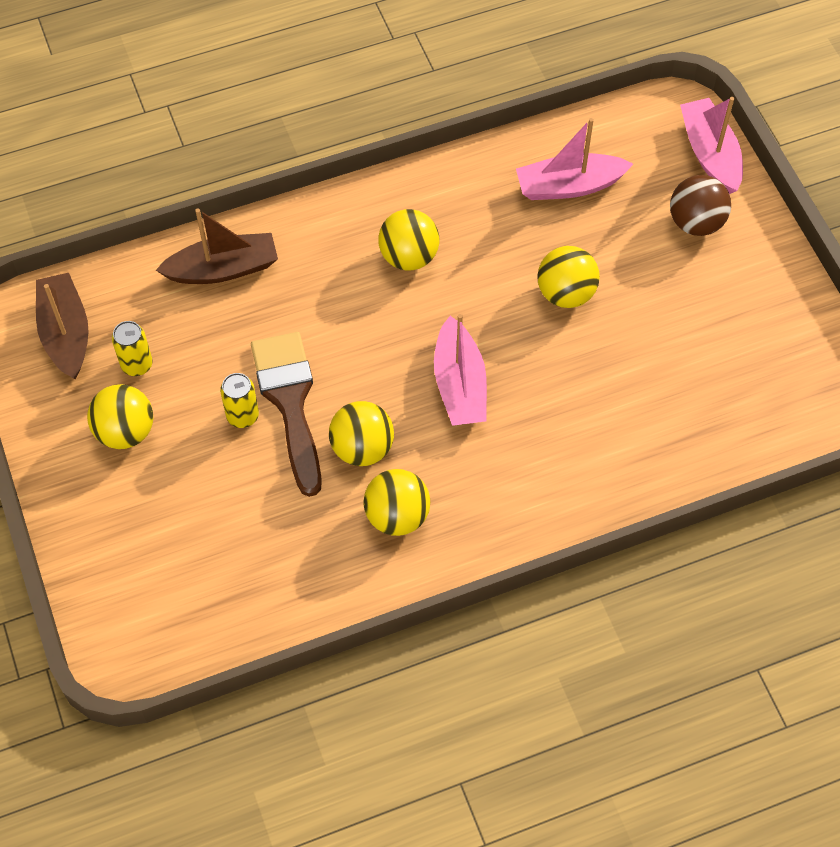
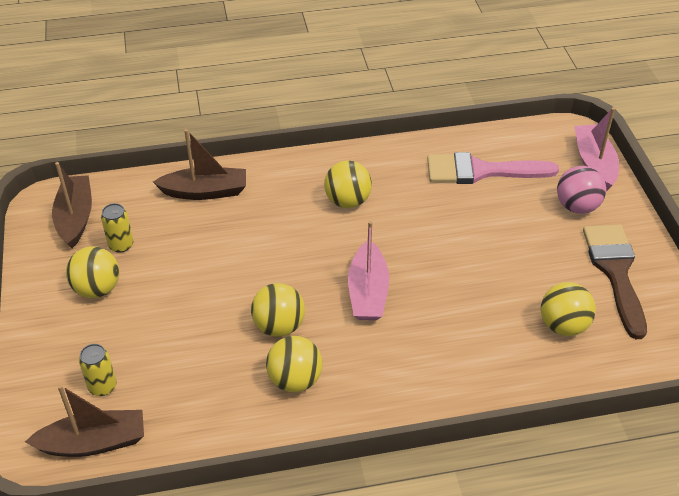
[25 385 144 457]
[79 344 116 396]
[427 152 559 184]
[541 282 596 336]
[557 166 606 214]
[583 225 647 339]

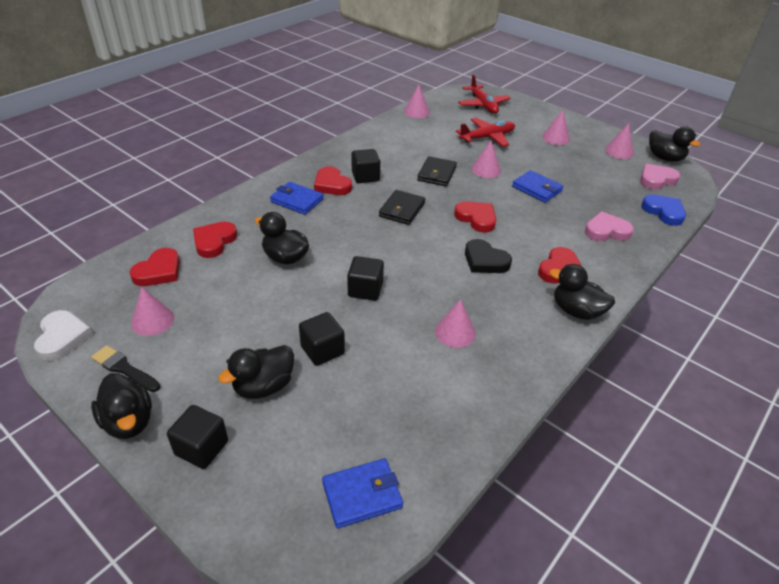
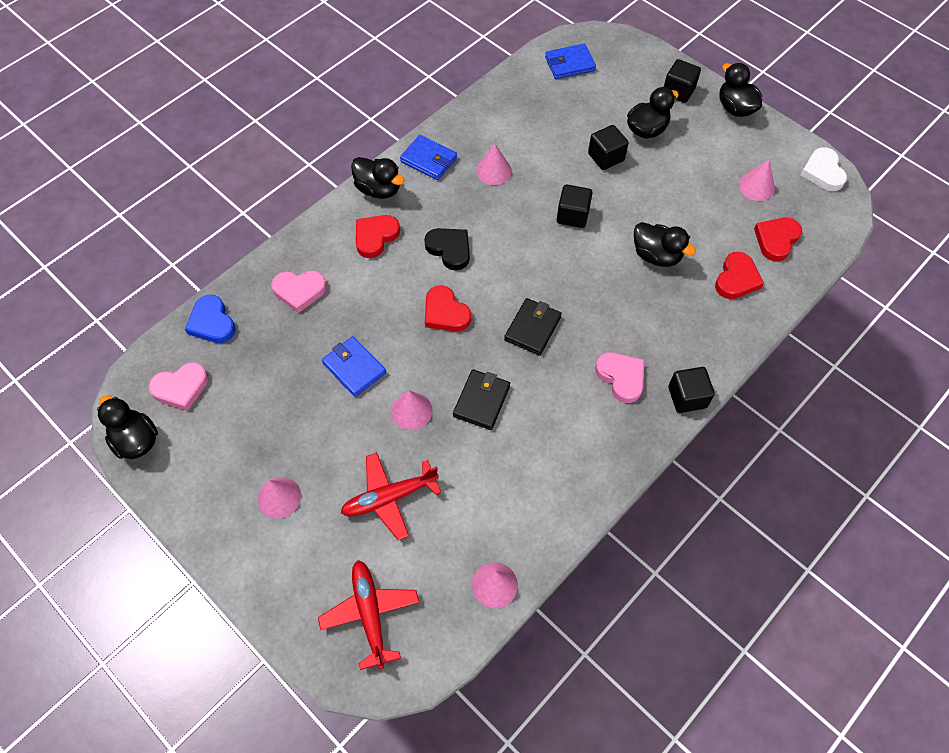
[400 135 457 180]
[595 352 644 403]
[668 367 715 413]
[91 345 160 392] (first image)
[605 123 634 159] (first image)

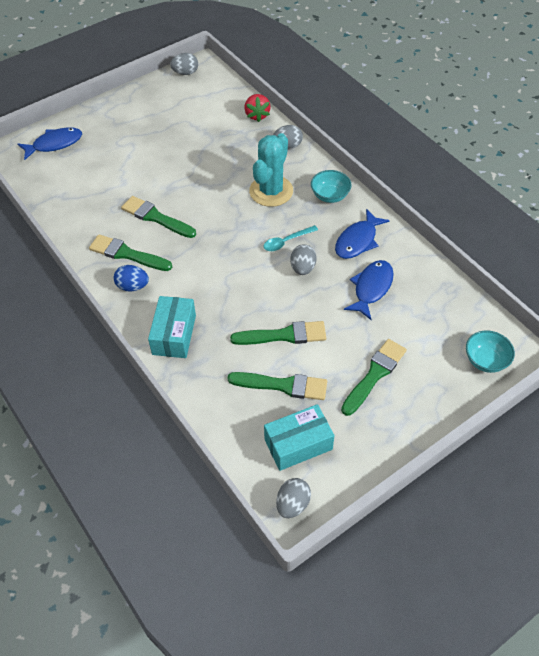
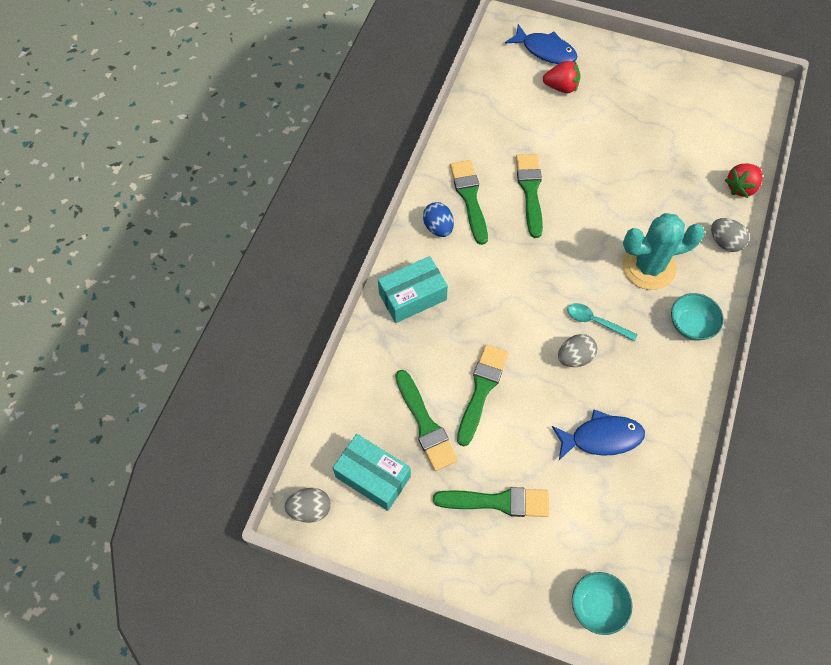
[457 344 508 446]
[543 60 580 93]
[170 53 198 75] (first image)
[335 209 390 259] (first image)

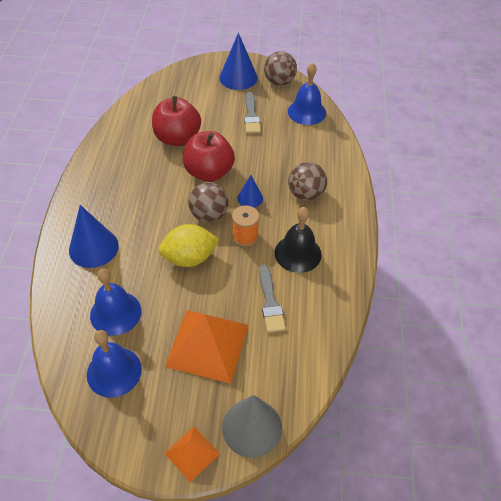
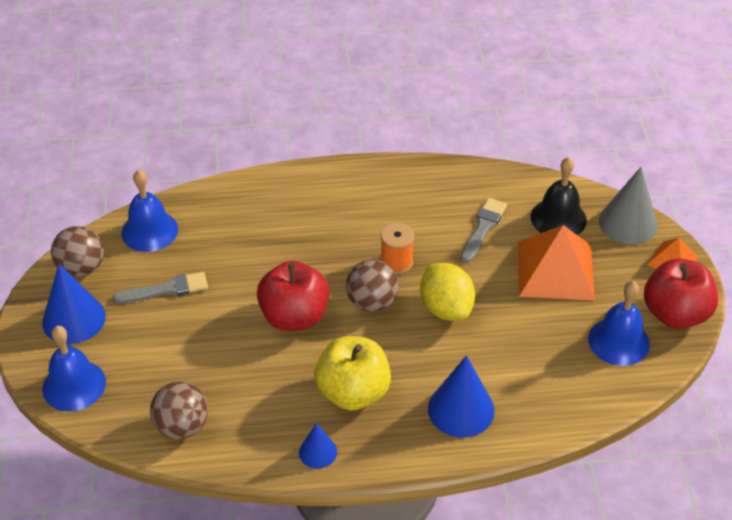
[42 326 106 411]
[150 381 208 439]
[299 423 337 469]
[314 336 391 410]
[461 198 507 263]
[531 157 587 235]
[644 258 718 329]

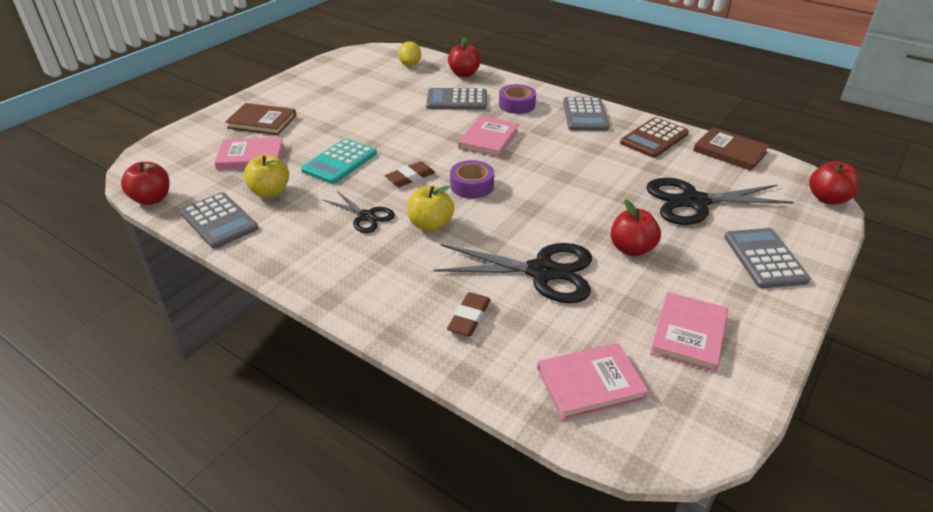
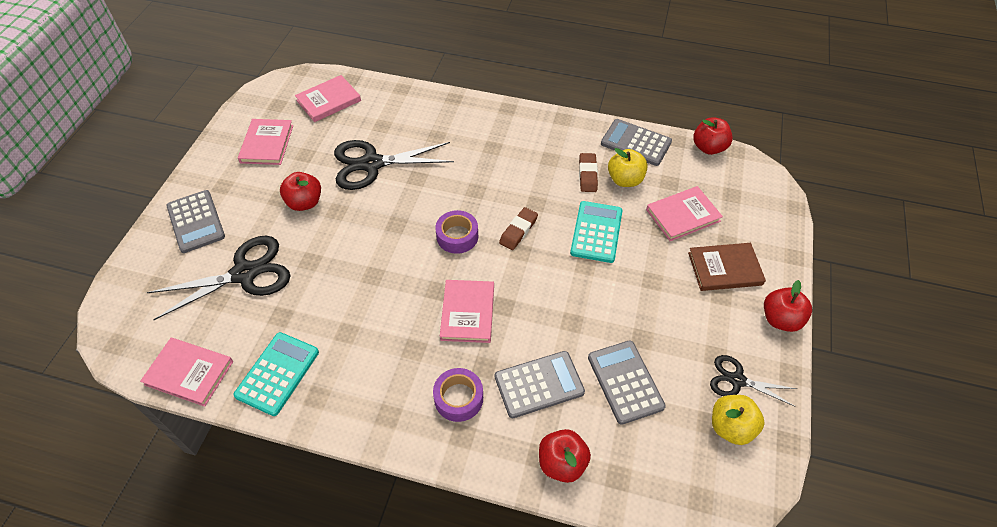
[140 338 233 407]
[234 332 319 416]
[579 153 598 192]
[588 340 666 425]
[710 355 797 406]
[712 395 765 445]
[764 280 812 332]
[398 41 421 66] (first image)

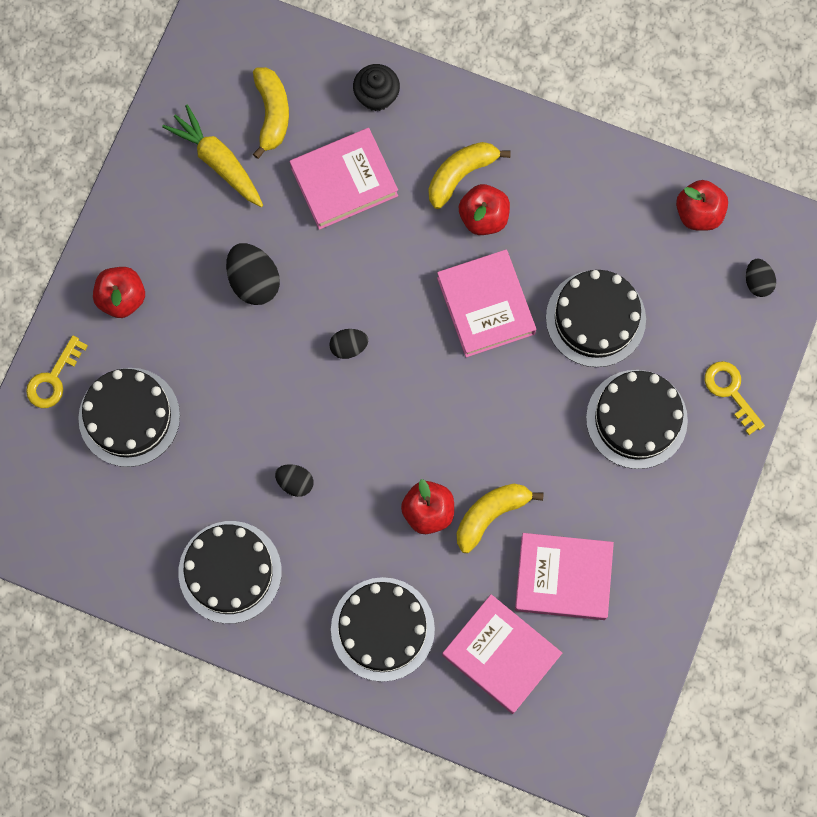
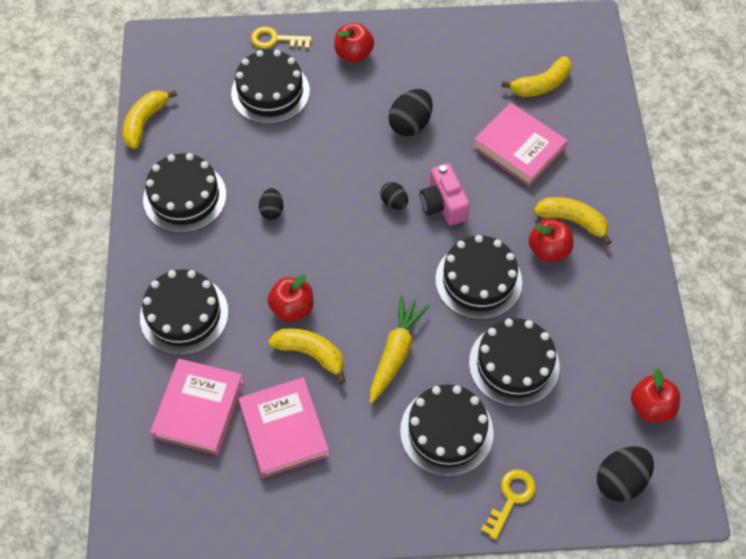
[122 90 177 149]
[370 295 429 403]
[420 163 470 225]
[435 235 522 320]
[597 446 654 502]
[353 64 400 111] (first image)

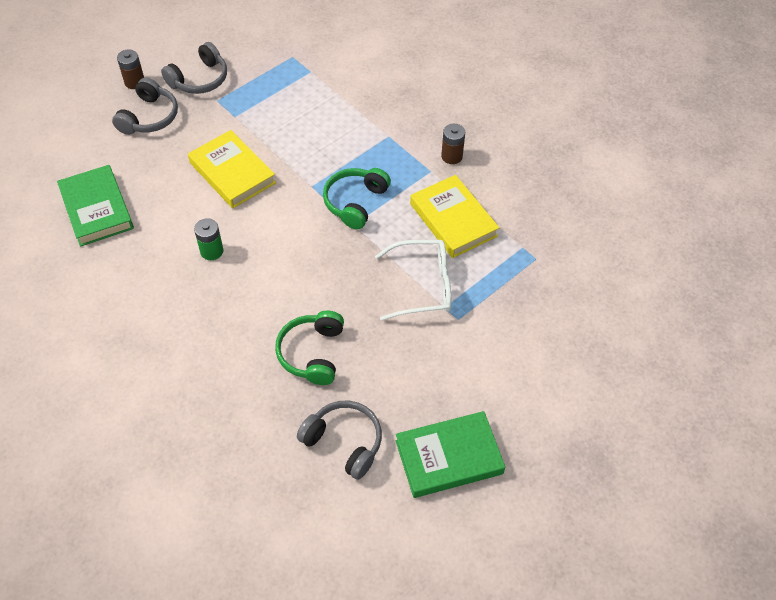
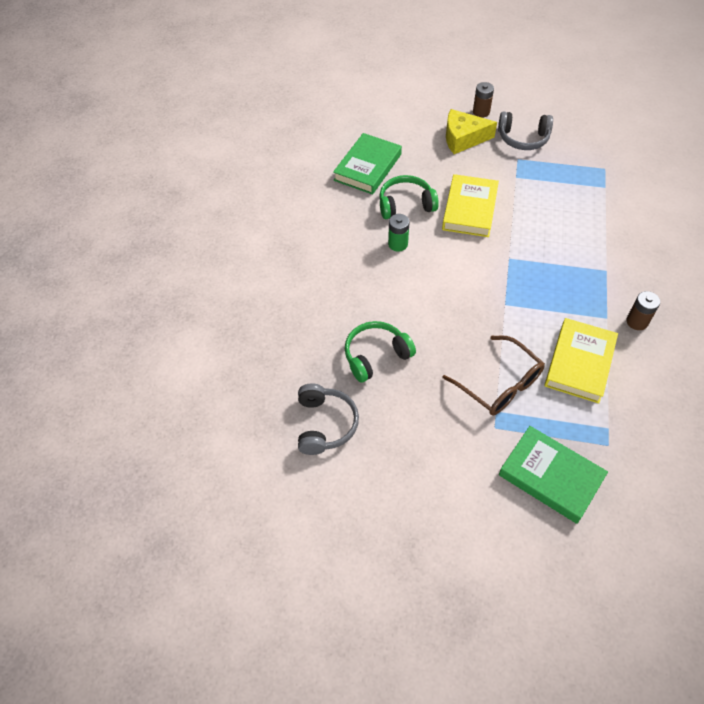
[379 175 439 219]
[442 335 545 416]
[446 109 497 154]
[499 426 608 524]

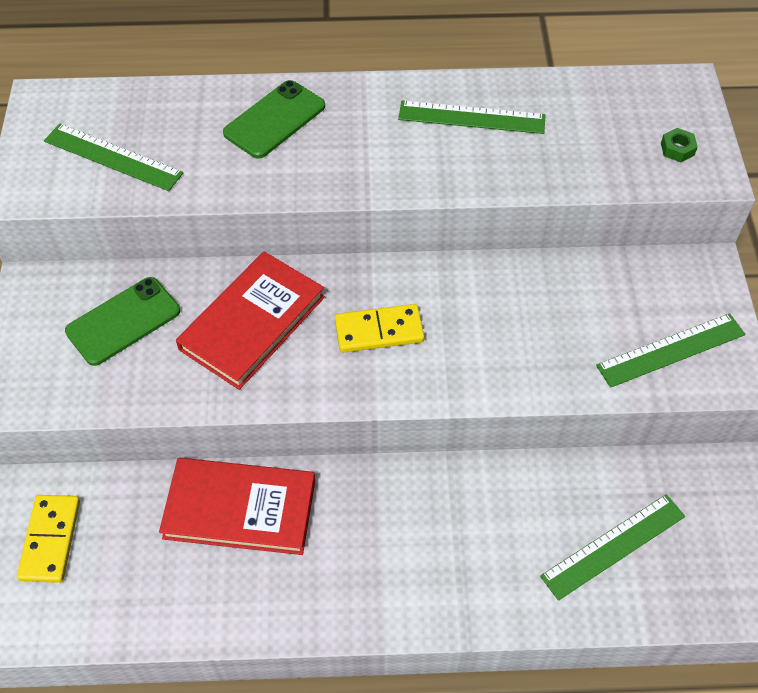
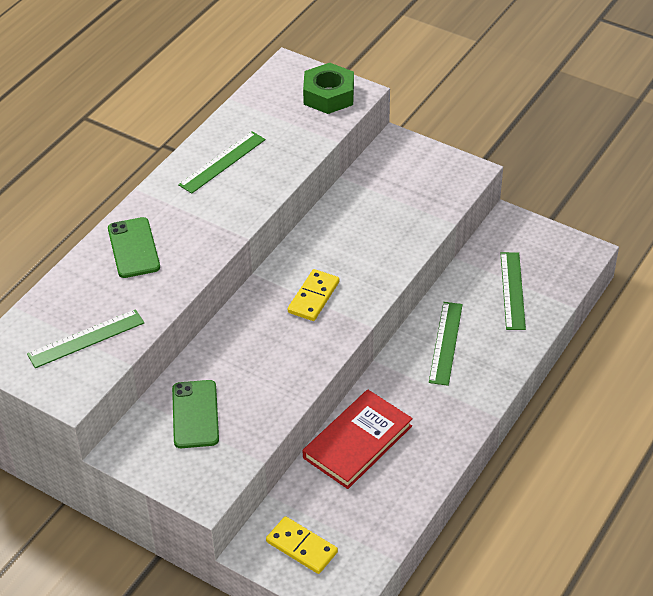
[303 63 354 114]
[429 302 463 386]
[176 251 325 390] (first image)

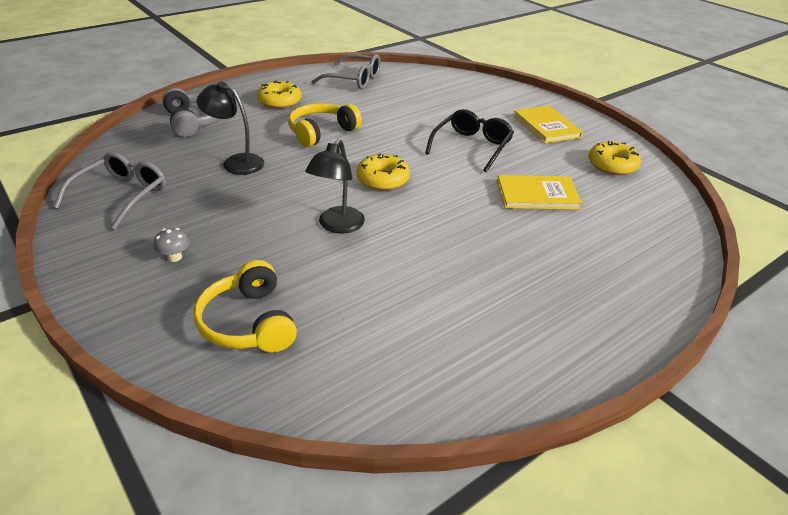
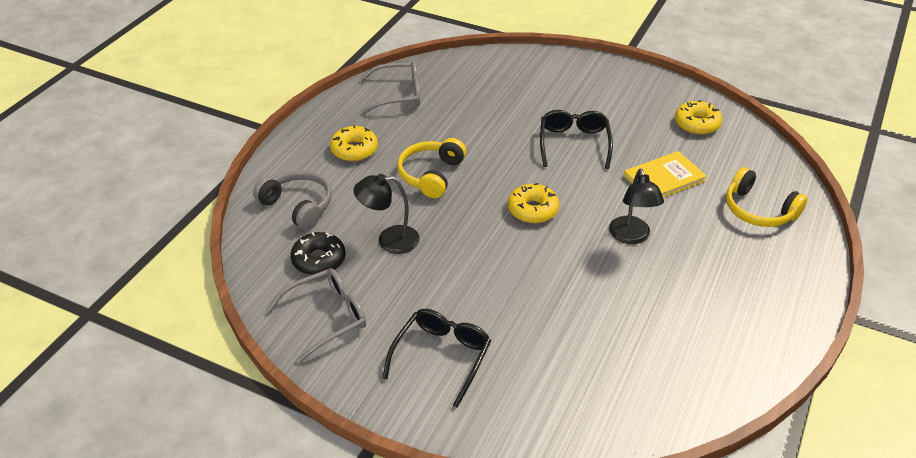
[266 268 366 363]
[290 232 346 275]
[382 309 491 408]
[609 169 664 244]
[726 167 807 227]
[513 106 583 143] (first image)

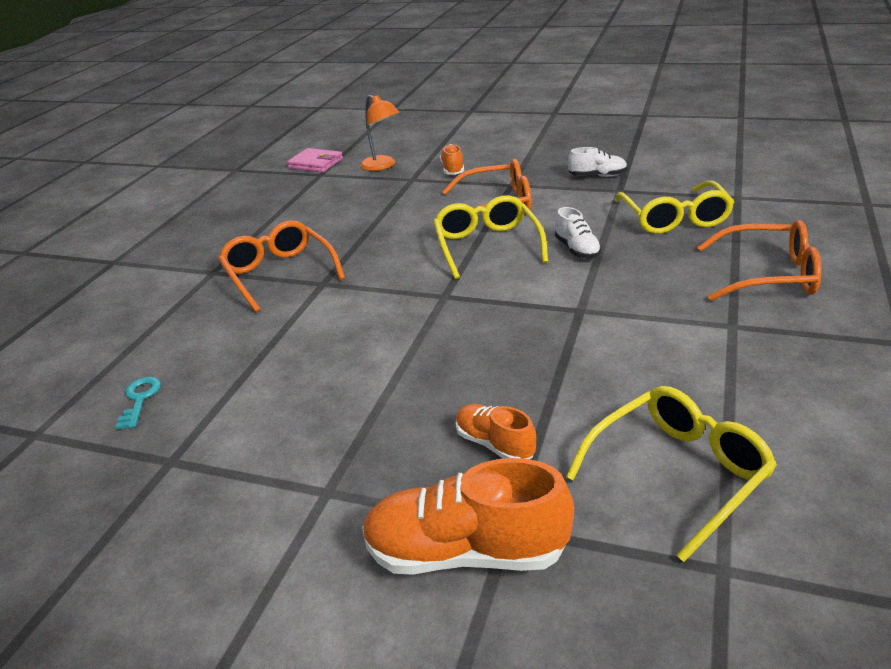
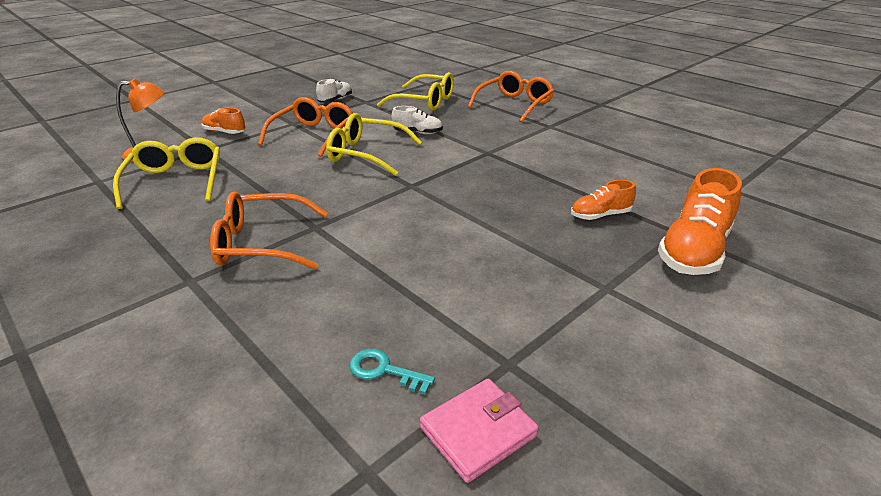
[113 137 220 209]
[420 379 539 483]

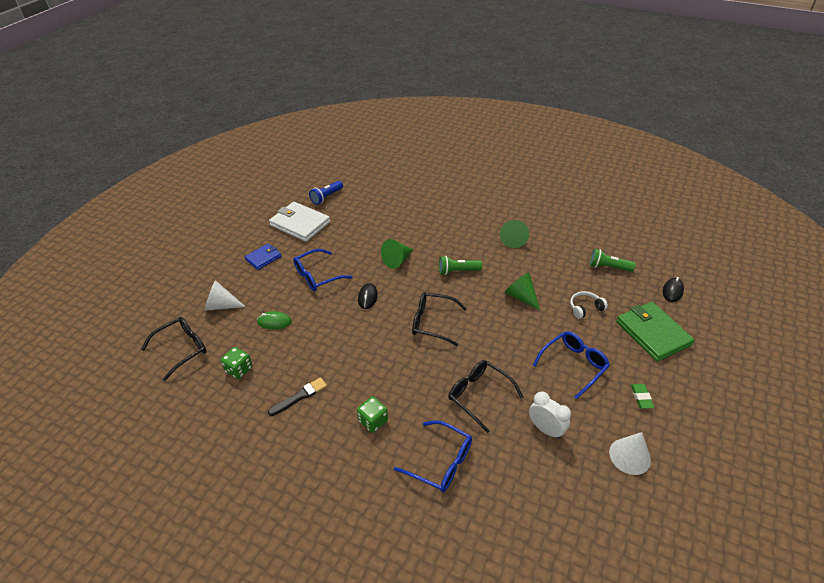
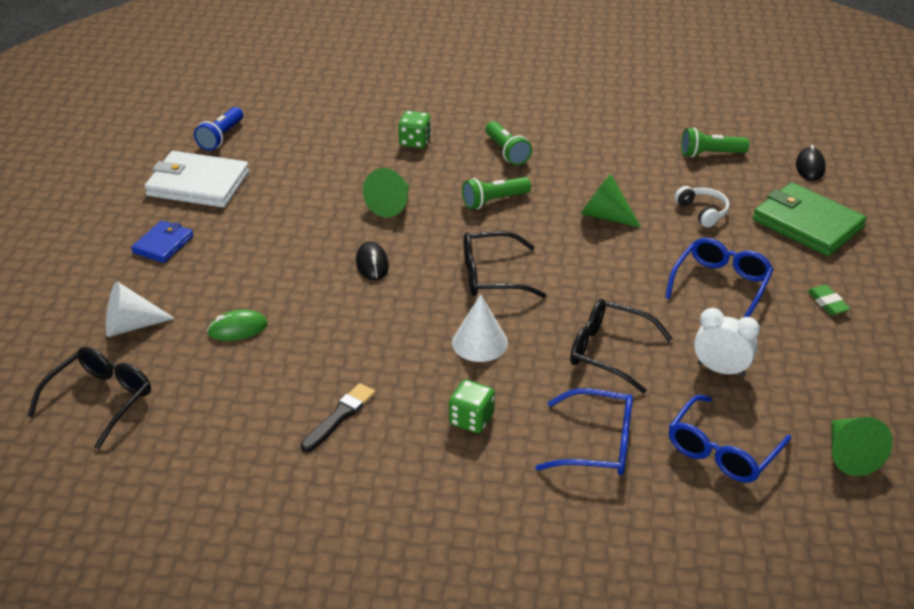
[398 111 431 148]
[452 294 508 362]
[485 121 532 165]
[669 395 791 483]
[675 186 729 227]
[831 417 893 476]

